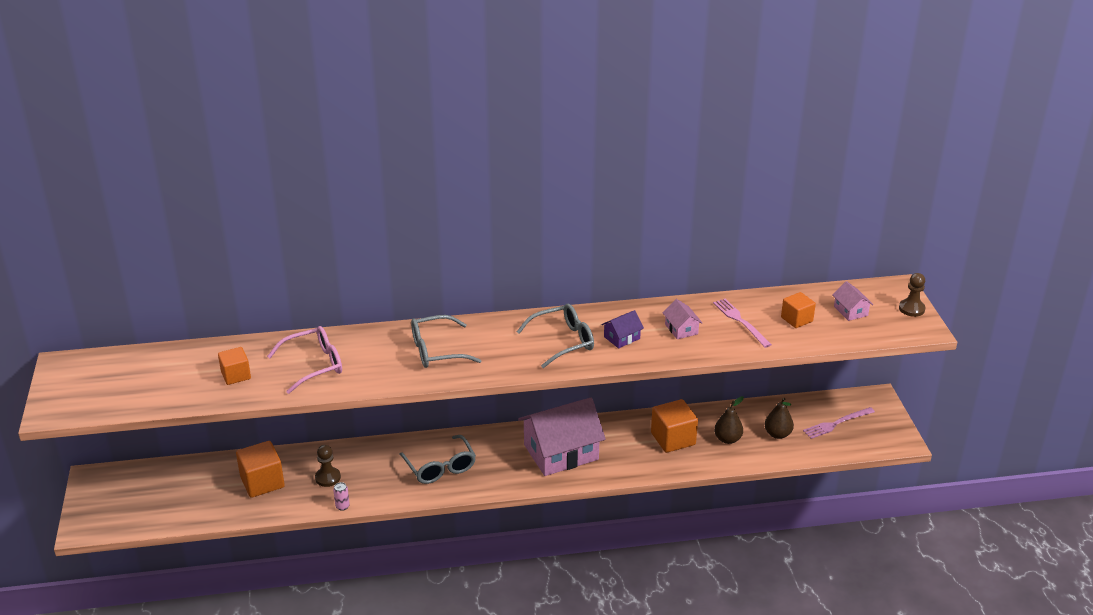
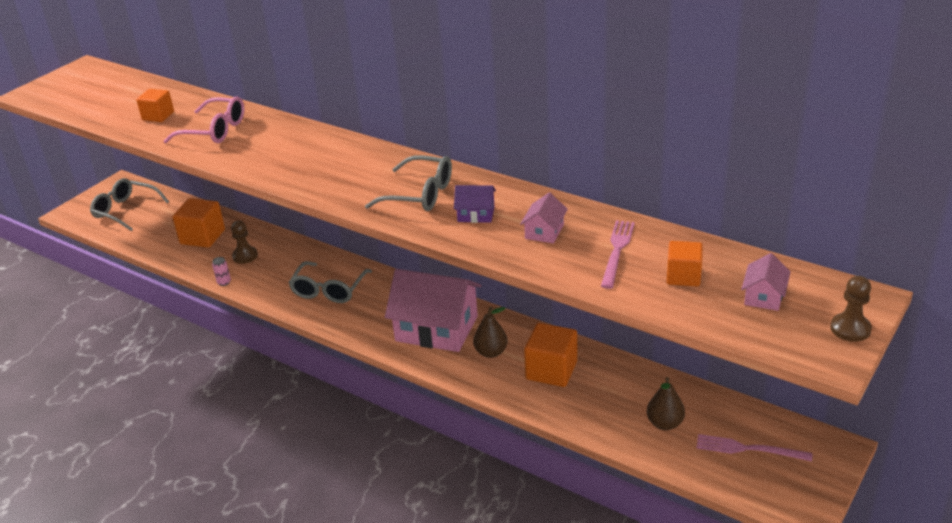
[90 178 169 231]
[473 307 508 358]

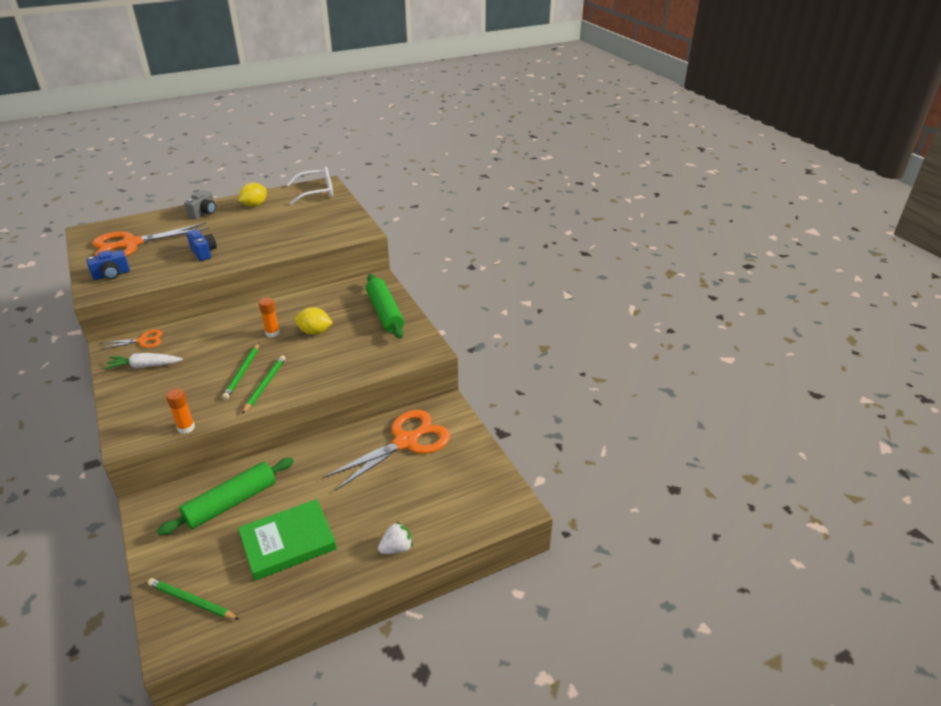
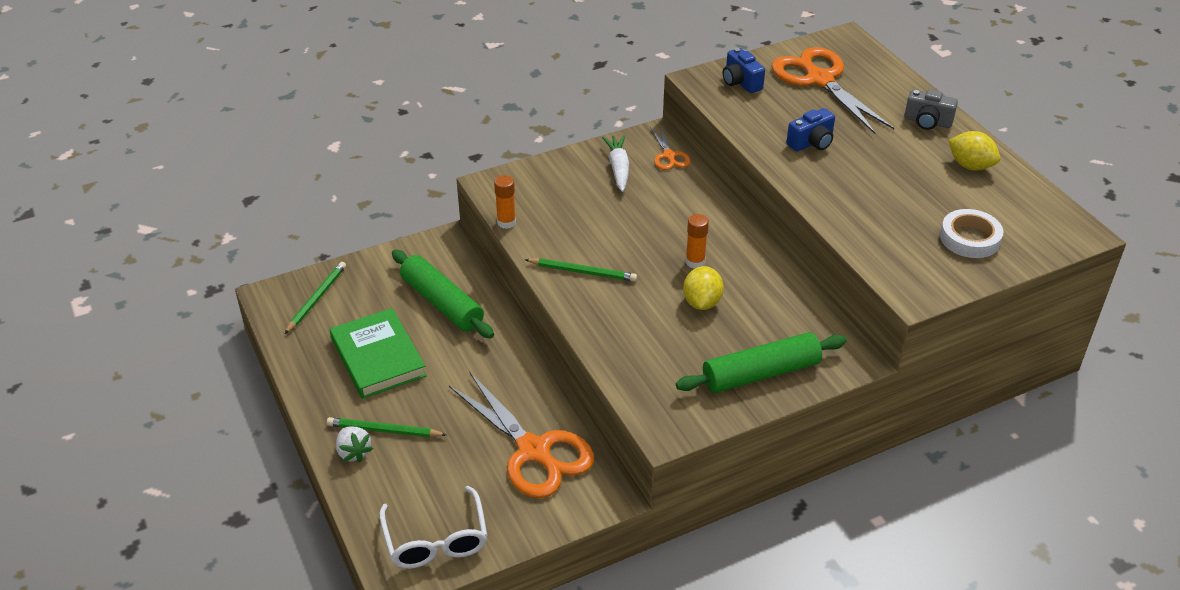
[327 417 447 437]
[379 486 488 569]
[940 209 1003 258]

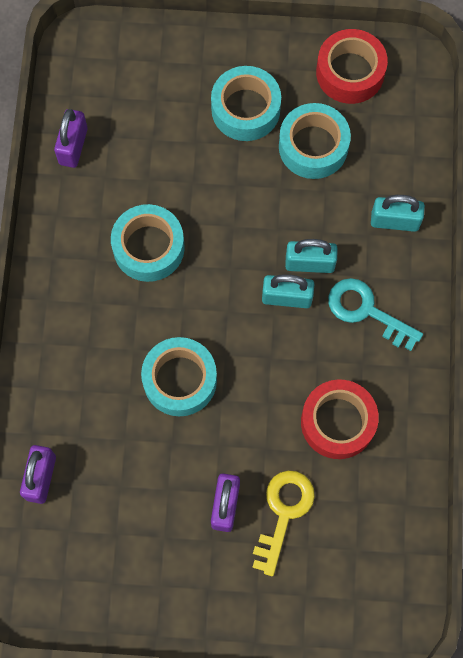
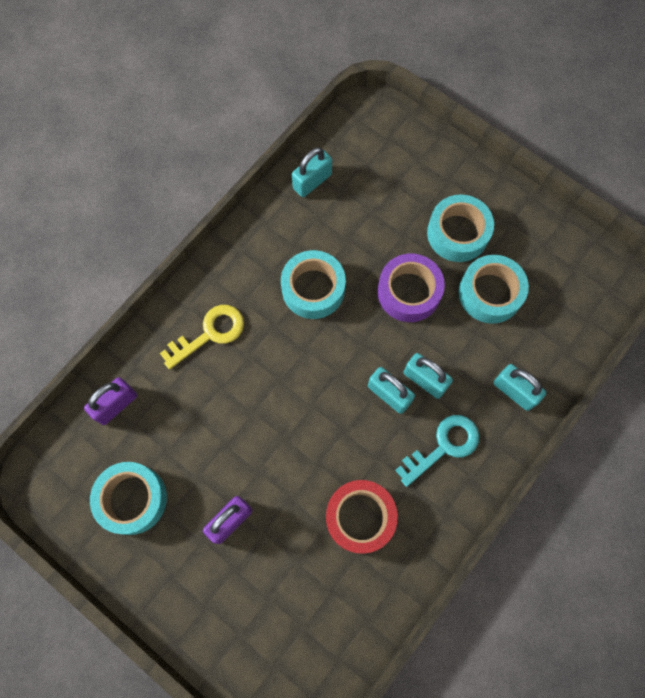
[90 462 167 535]
[160 305 244 369]
[292 147 332 197]
[378 254 445 322]
[395 415 479 487]
[316 29 388 104] (first image)

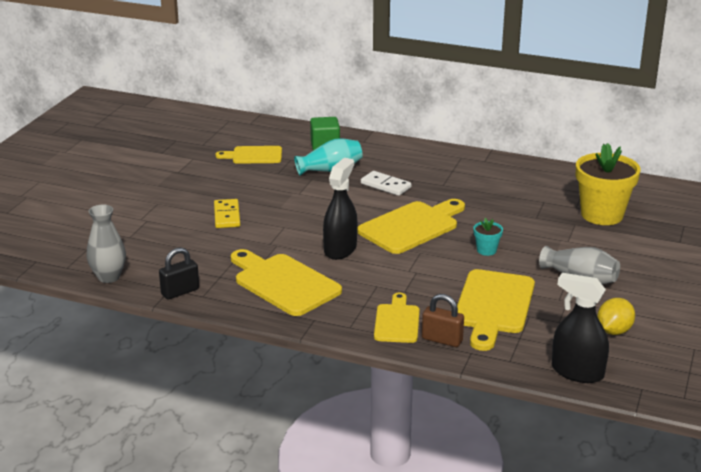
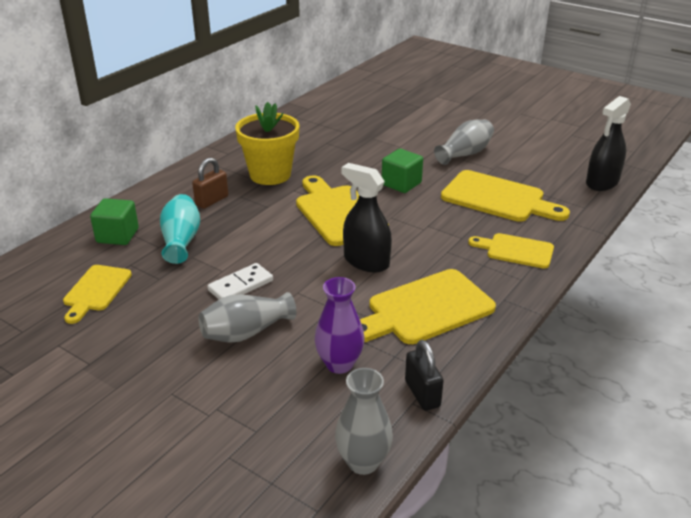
[192 157 228 209]
[198 292 296 343]
[207 263 273 299]
[235 102 299 185]
[315 277 364 374]
[382 149 423 193]
[597 298 635 335] (first image)

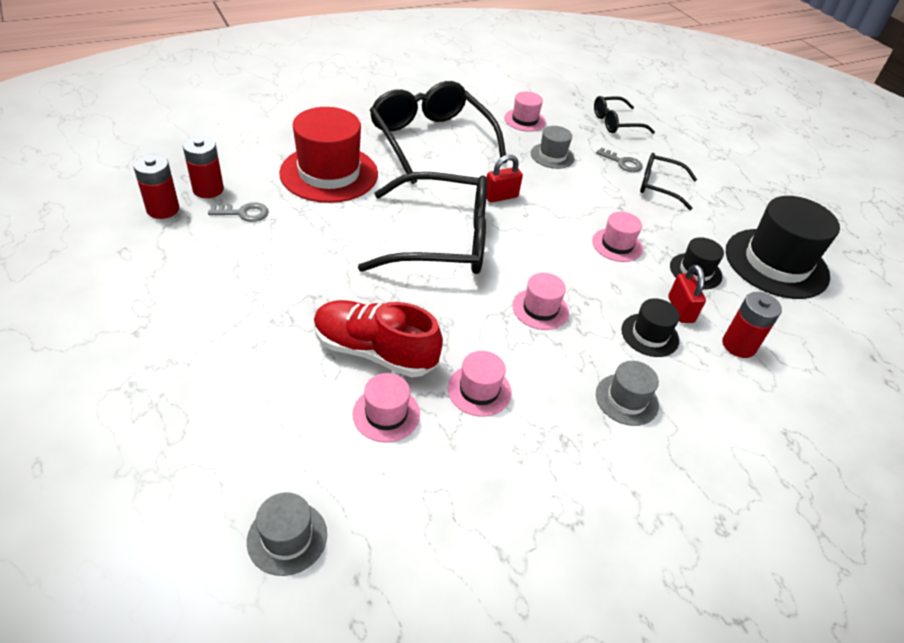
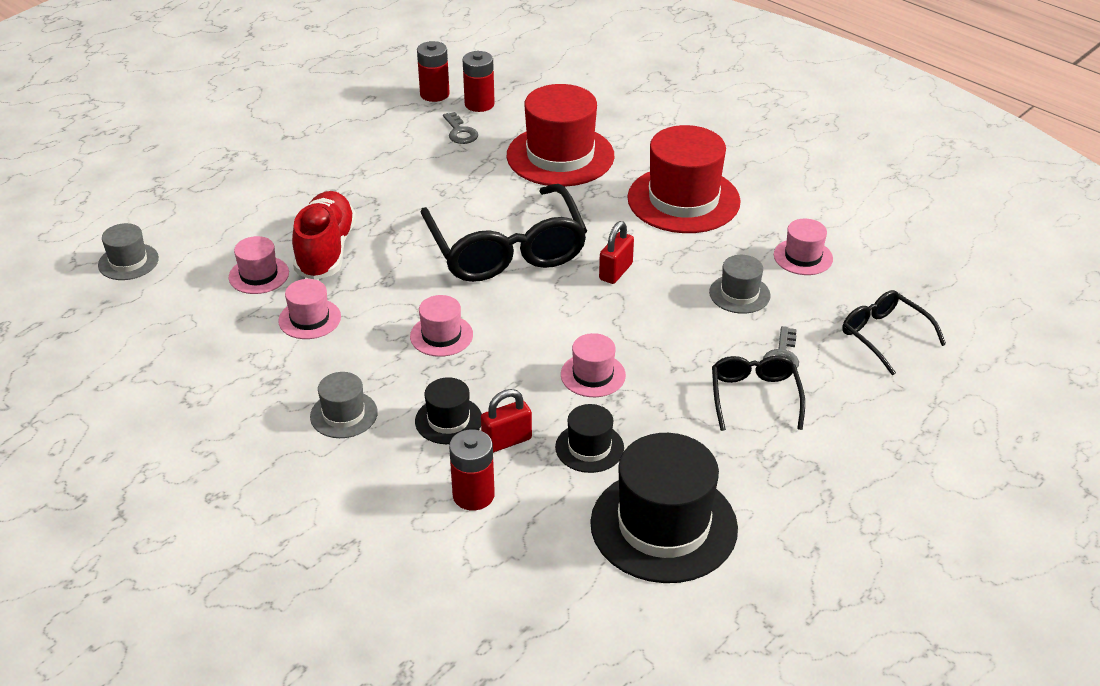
[599 221 634 284]
[627 125 741 233]

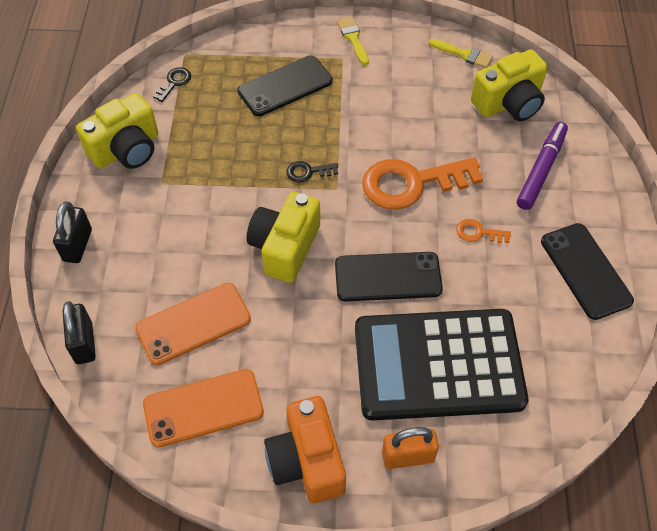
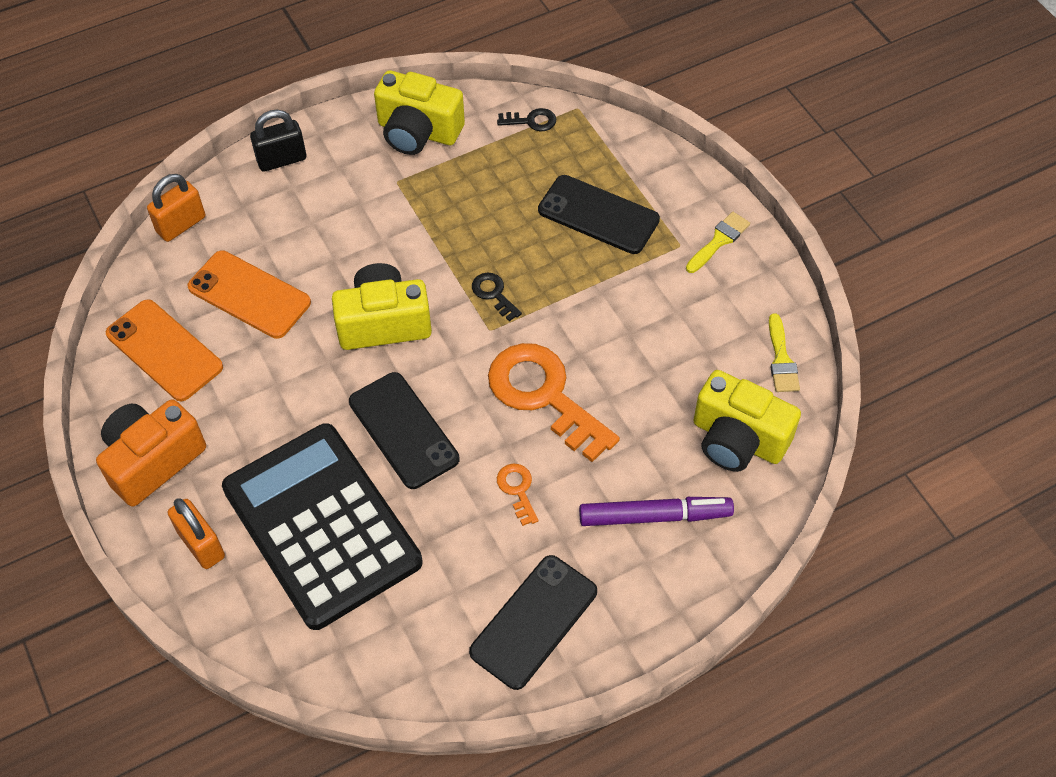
[147 174 205 242]

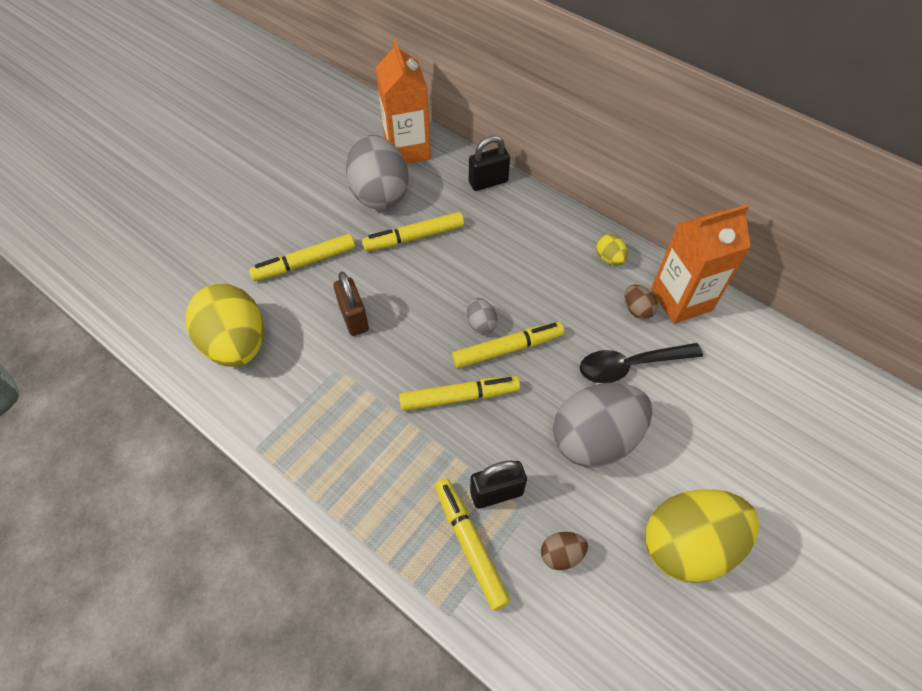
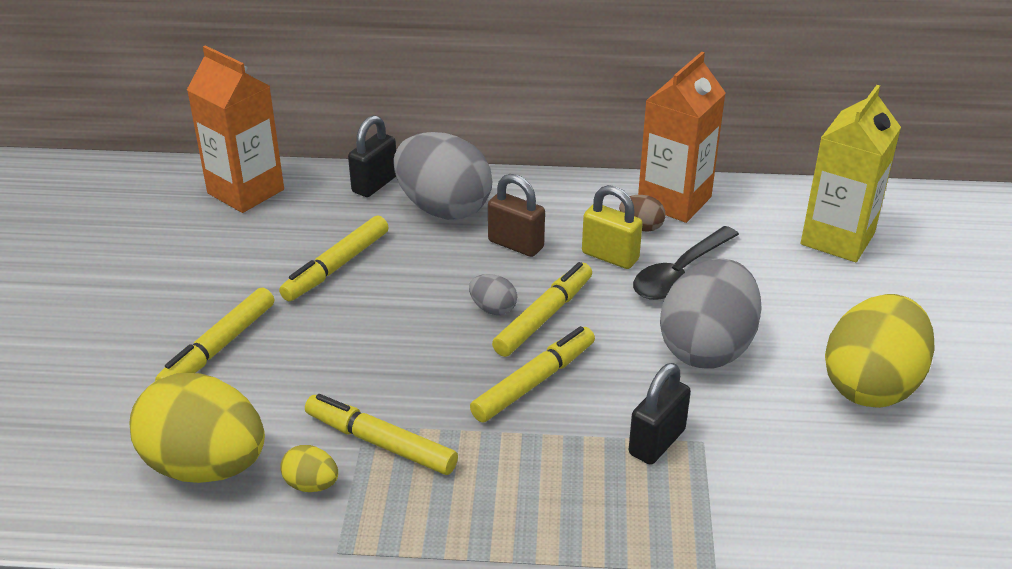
[280 445 338 492]
[305 394 458 475]
[394 132 492 220]
[488 174 545 257]
[582 185 643 269]
[801 85 901 262]
[541 532 588 570] (first image)

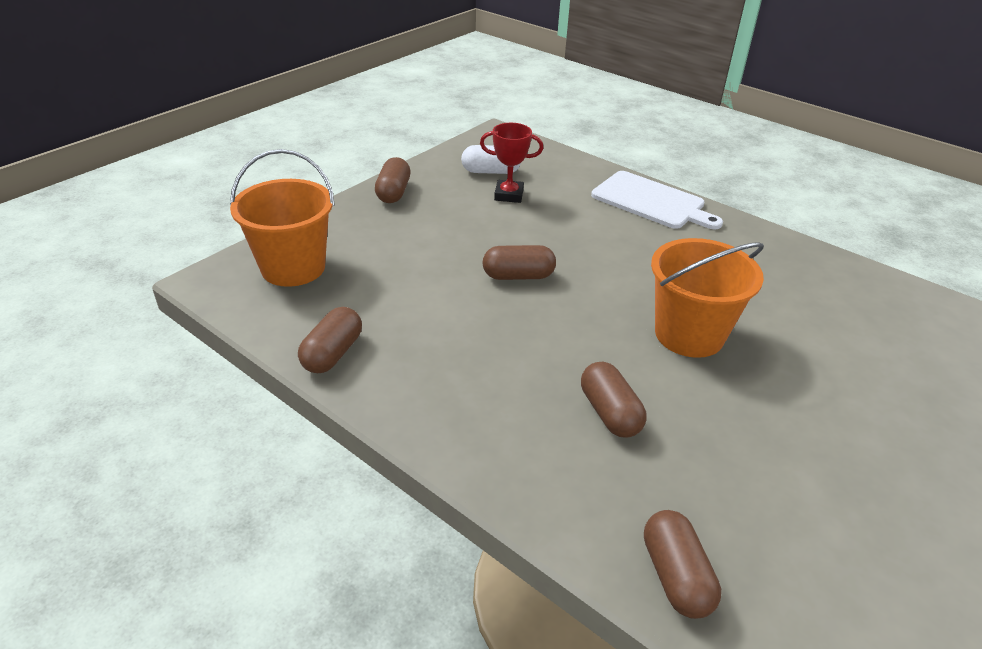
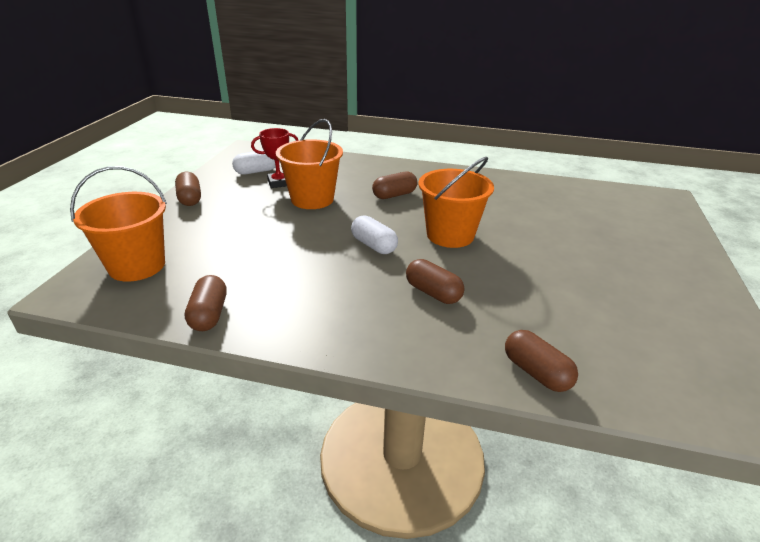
[276 119 343 209]
[351 215 398 254]
[372 171 417 199]
[591 171 723 229] (first image)

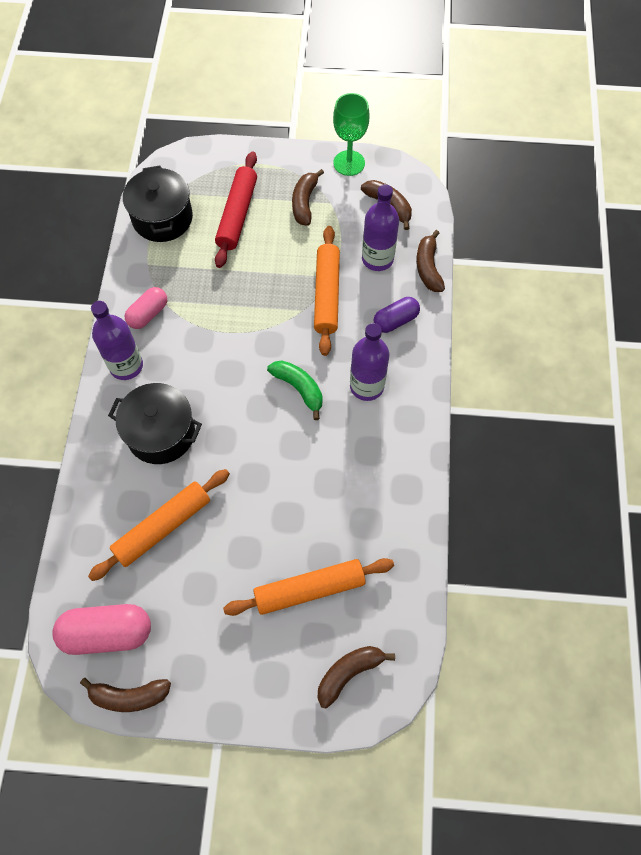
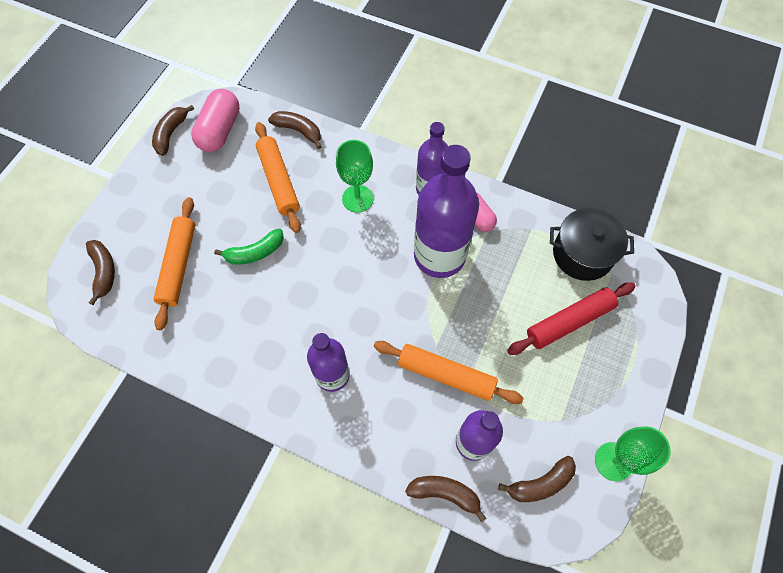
[214 228 284 265]
[268 111 322 149]
[336 140 373 212]
[414 145 479 278]
[507 283 636 355]
[374 297 420 333] (first image)

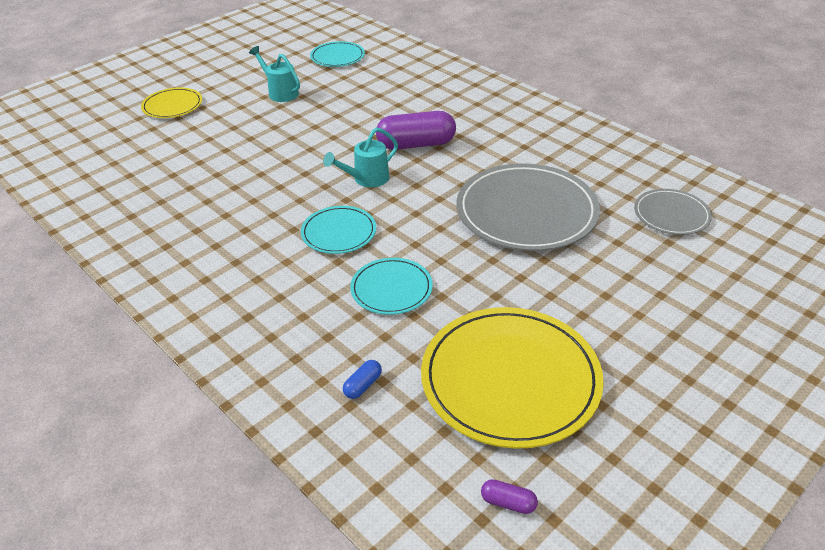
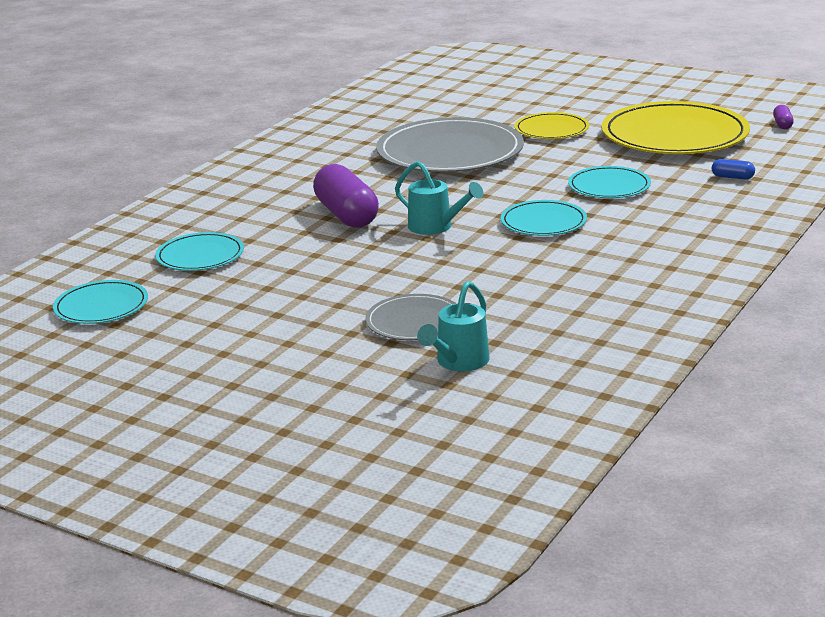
[155 232 244 271]
[365 294 457 340]
[417 281 490 371]
[515 112 589 139]

